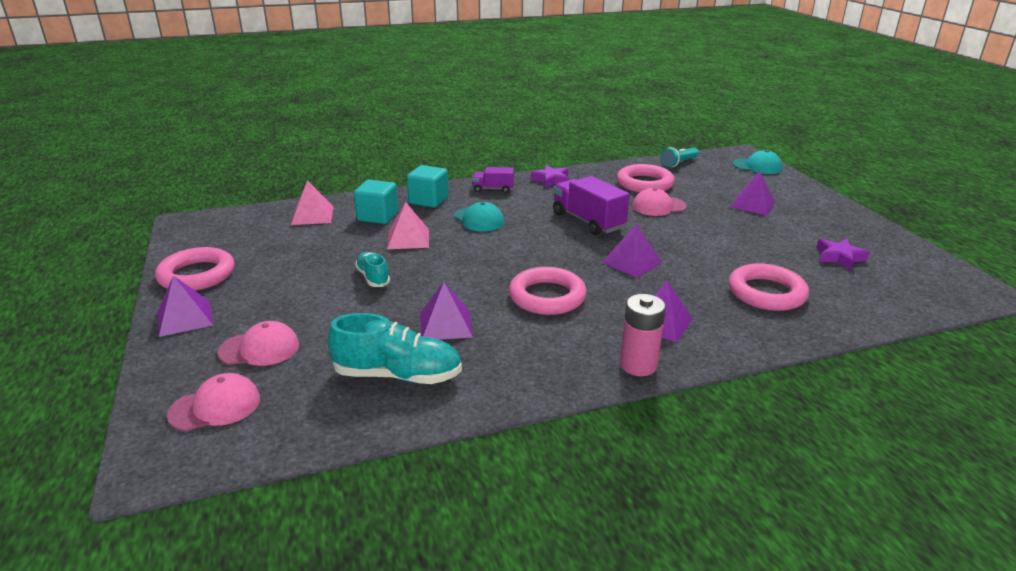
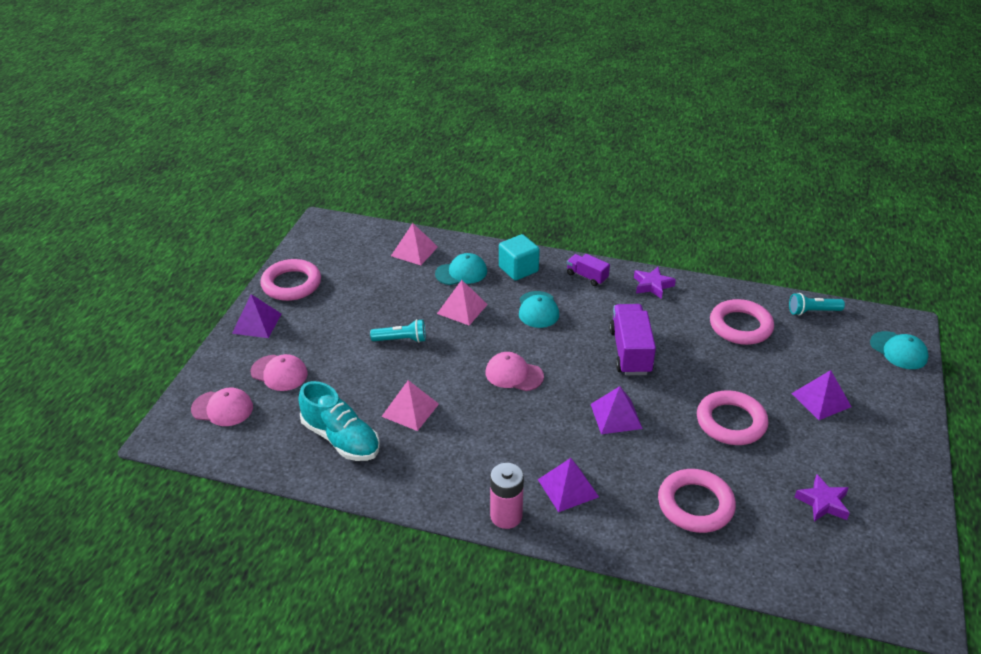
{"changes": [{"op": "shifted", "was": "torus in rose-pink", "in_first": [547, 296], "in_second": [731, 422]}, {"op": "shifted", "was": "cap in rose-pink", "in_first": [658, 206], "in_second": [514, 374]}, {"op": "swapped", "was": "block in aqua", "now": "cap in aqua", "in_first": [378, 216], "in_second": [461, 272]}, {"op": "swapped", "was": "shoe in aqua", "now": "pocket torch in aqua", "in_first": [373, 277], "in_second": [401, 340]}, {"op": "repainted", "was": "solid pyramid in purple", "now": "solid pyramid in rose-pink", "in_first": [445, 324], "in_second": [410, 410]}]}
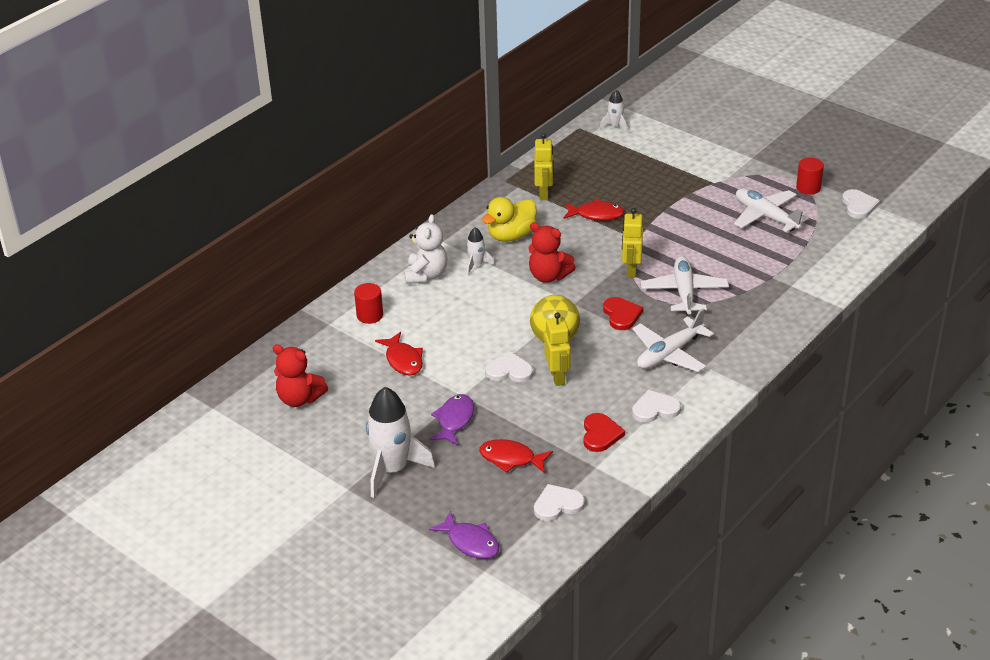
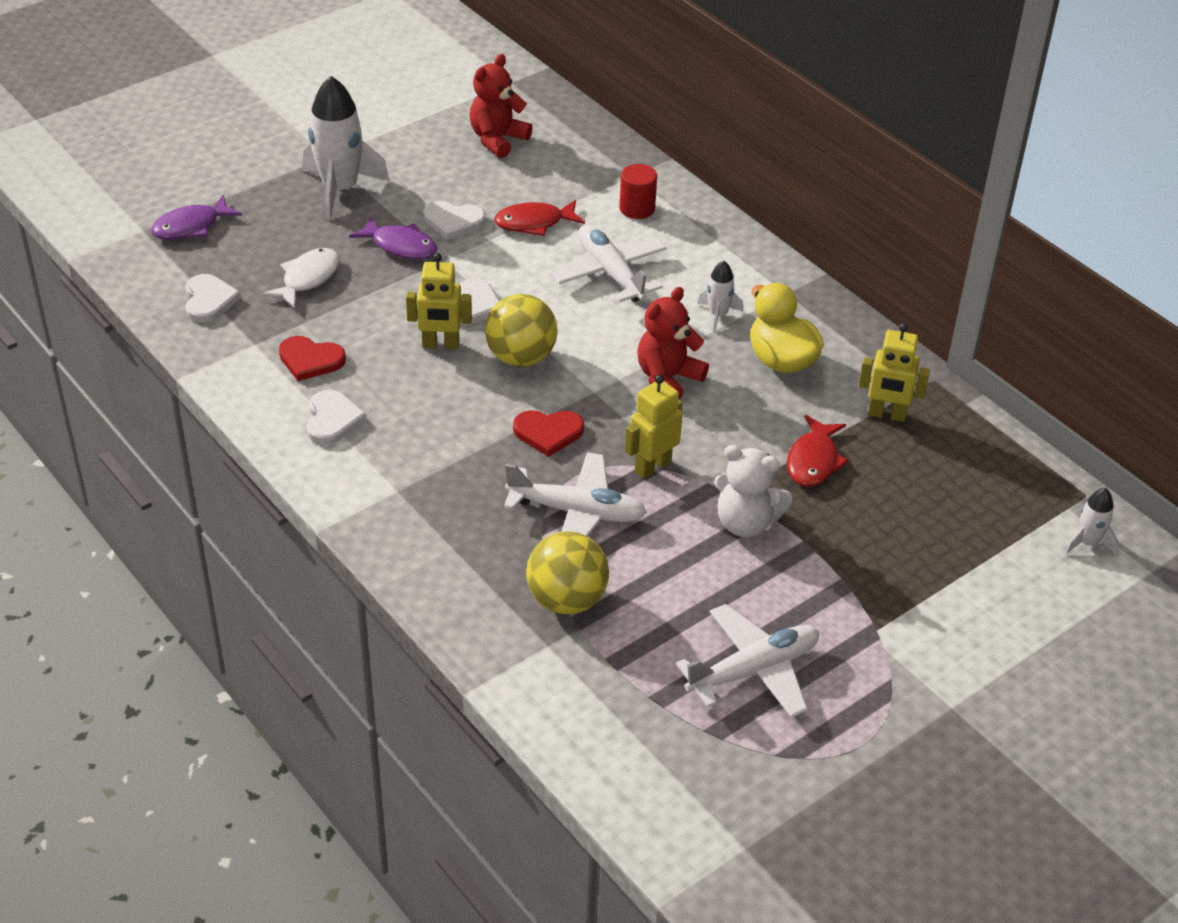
{"changes": [{"op": "gone", "was": "cylinder shape in crimson", "in_first": [808, 188]}, {"op": "new", "now": "sphere in golden", "in_second": [566, 600]}, {"op": "shifted", "was": "teddy in pure white", "in_first": [426, 275], "in_second": [746, 523]}, {"op": "shifted", "was": "toy plane in pure white", "in_first": [669, 354], "in_second": [610, 273]}, {"op": "shifted", "was": "heart in pure white", "in_first": [858, 205], "in_second": [453, 221]}, {"op": "repainted", "was": "toy fish in crimson", "now": "toy fish in pure white", "in_first": [511, 459], "in_second": [308, 278]}, {"op": "rotated", "was": "robot figure in golden", "in_first": [631, 270], "in_second": [652, 466], "clockwise": -60}]}
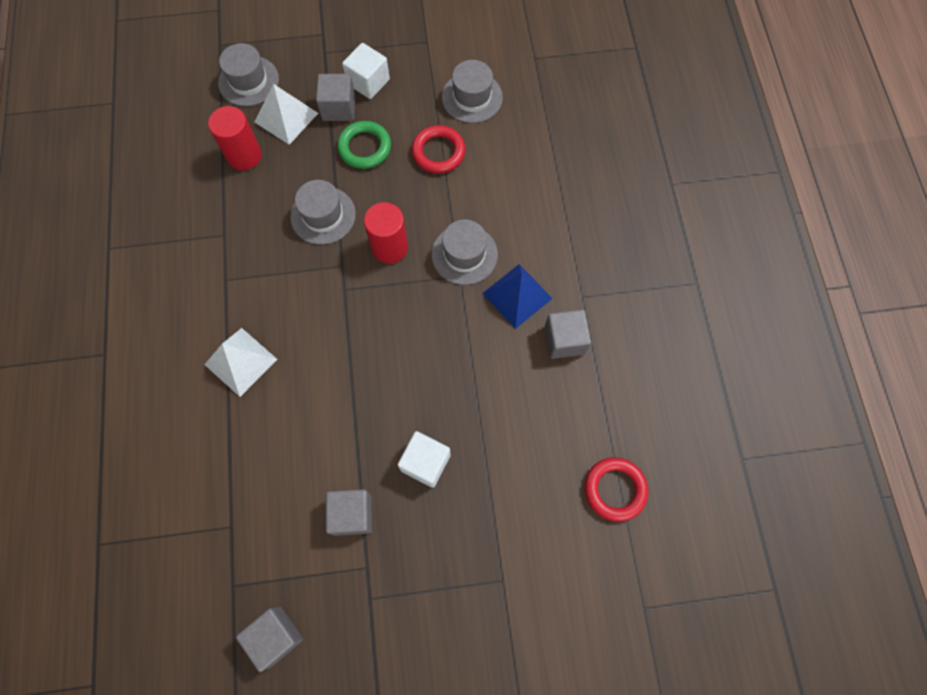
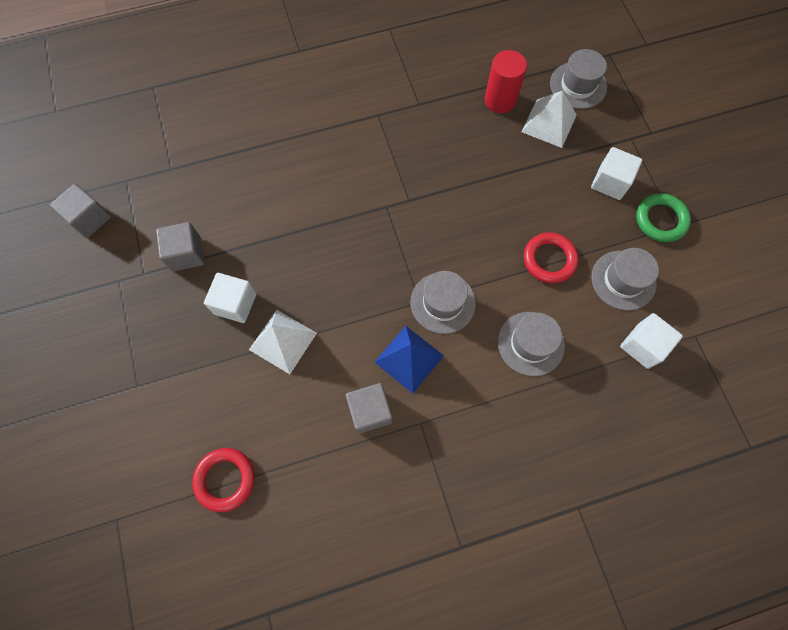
{"changes": [{"op": "gone", "was": "block in gray", "in_first": [338, 108]}, {"op": "gone", "was": "cylinder shape in crimson", "in_first": [389, 247]}, {"op": "new", "now": "block in pure white", "in_second": [643, 346]}, {"op": "shifted", "was": "solid pyramid in pure white", "in_first": [240, 362], "in_second": [283, 341]}, {"op": "shifted", "was": "top hat in gray", "in_first": [323, 215], "in_second": [530, 343]}, {"op": "shifted", "was": "torus in leaf-green", "in_first": [364, 147], "in_second": [660, 220]}]}
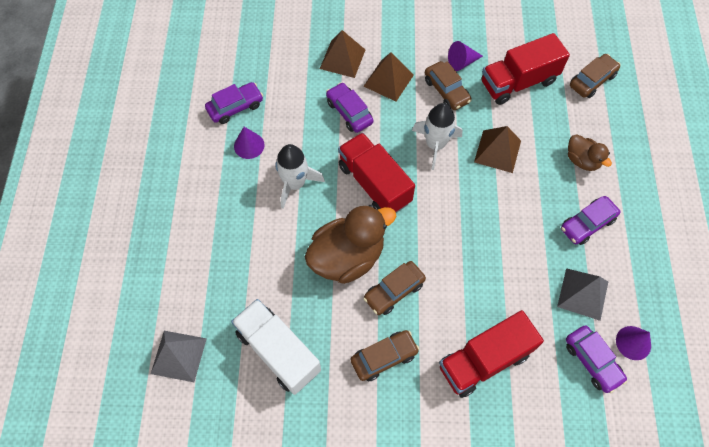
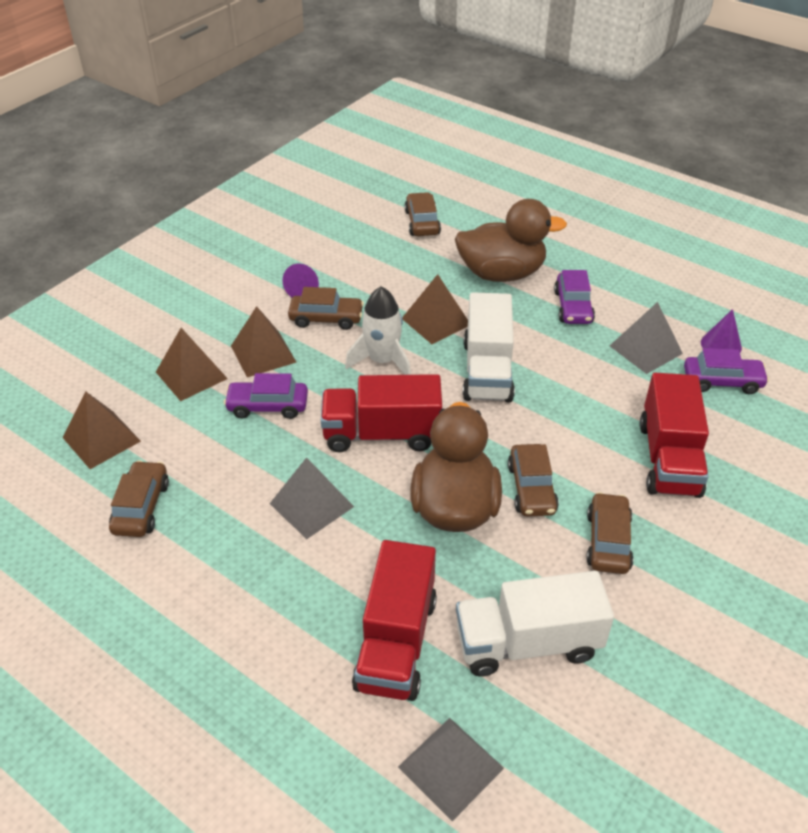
{"changes": [{"op": "gone", "was": "cone shape in purple", "in_first": [249, 145]}, {"op": "new", "now": "solid pyramid in russet", "in_second": [101, 439]}, {"op": "new", "now": "lorry in pure white", "in_second": [487, 371]}, {"op": "shifted", "was": "lorry in crimson", "in_first": [518, 82], "in_second": [396, 642]}, {"op": "swapped", "was": "rocket in pure white", "now": "solid pyramid in gray", "in_first": [295, 183], "in_second": [311, 505]}, {"op": "repainted", "was": "car in purple", "now": "car in russet", "in_first": [235, 107], "in_second": [141, 507]}, {"op": "scaled", "was": "rubber duck in russet", "in_first": [582, 160], "in_second": [501, 274], "ratio": 1.88}]}
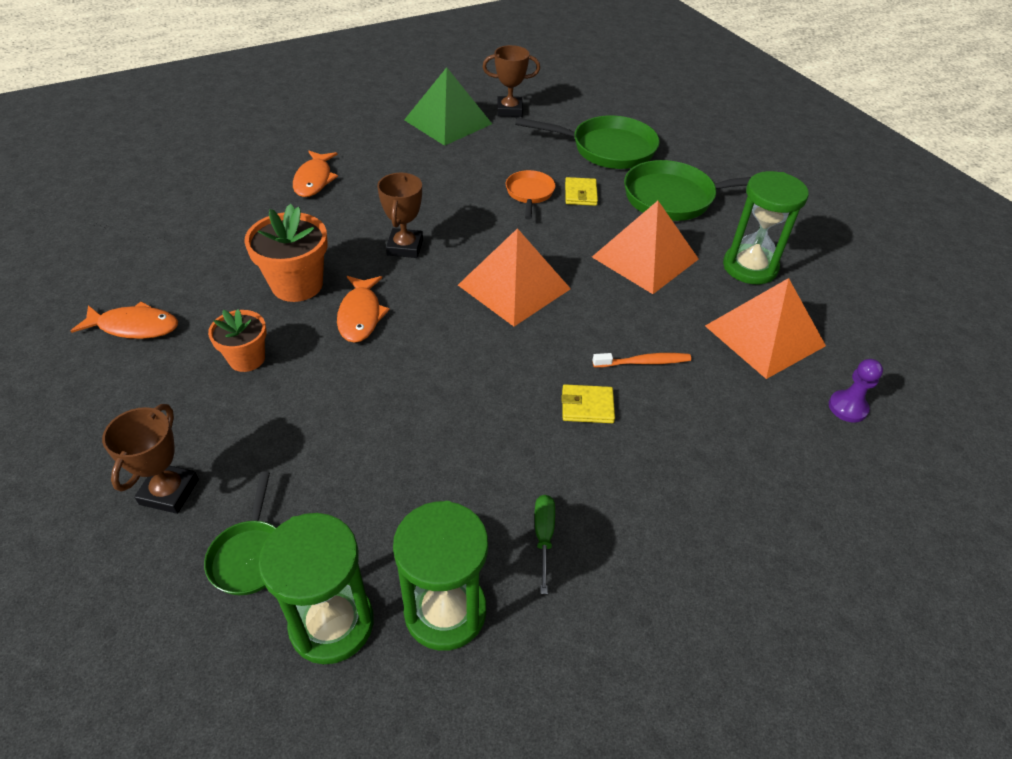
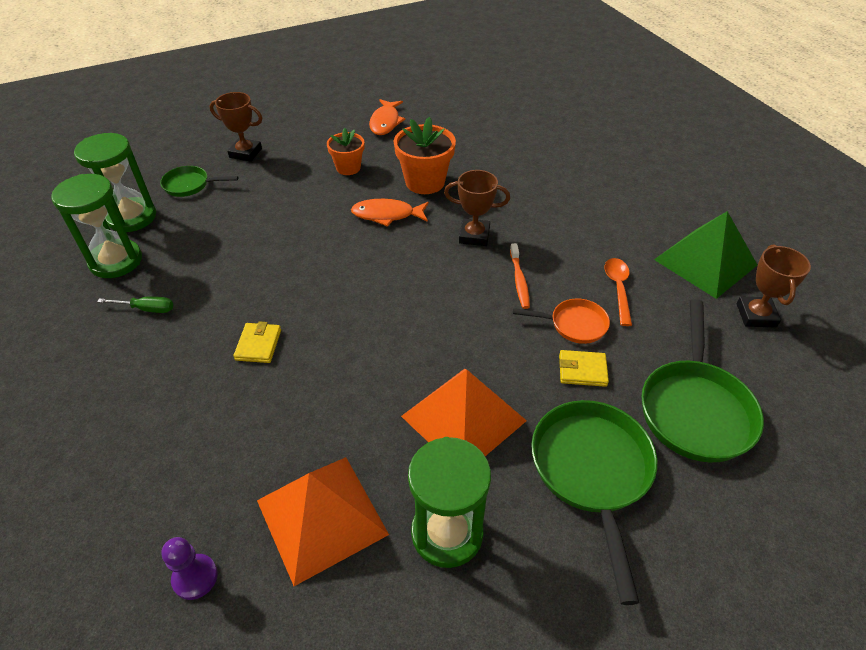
{"changes": [{"op": "gone", "was": "toy fish in orange-coloured", "in_first": [314, 180]}, {"op": "gone", "was": "solid pyramid in orange-coloured", "in_first": [514, 287]}, {"op": "new", "now": "spoon in orange-coloured", "in_second": [618, 289]}, {"op": "shifted", "was": "tooth brush in orange-coloured", "in_first": [643, 362], "in_second": [519, 280]}]}
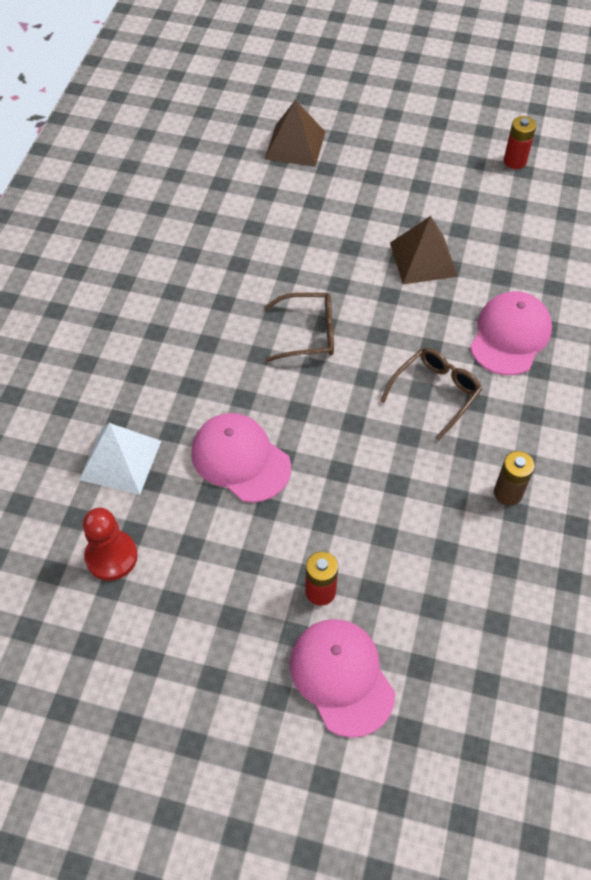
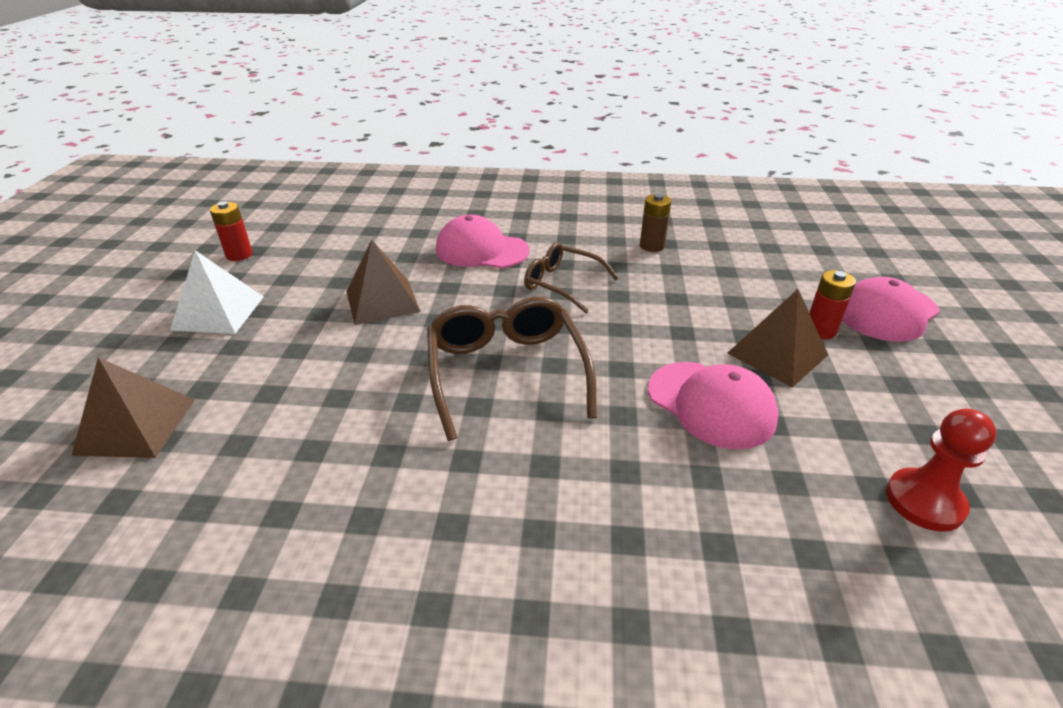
{"changes": [{"op": "new", "now": "solid pyramid in russet", "in_second": [777, 354]}, {"op": "shifted", "was": "solid pyramid in pure white", "in_first": [120, 460], "in_second": [218, 312]}, {"op": "rotated", "was": "cap in rose-pink", "in_first": [240, 459], "in_second": [711, 404], "clockwise": -75}, {"op": "scaled", "was": "eyeglasses in russet", "in_first": [307, 333], "in_second": [506, 373], "ratio": 1.58}]}
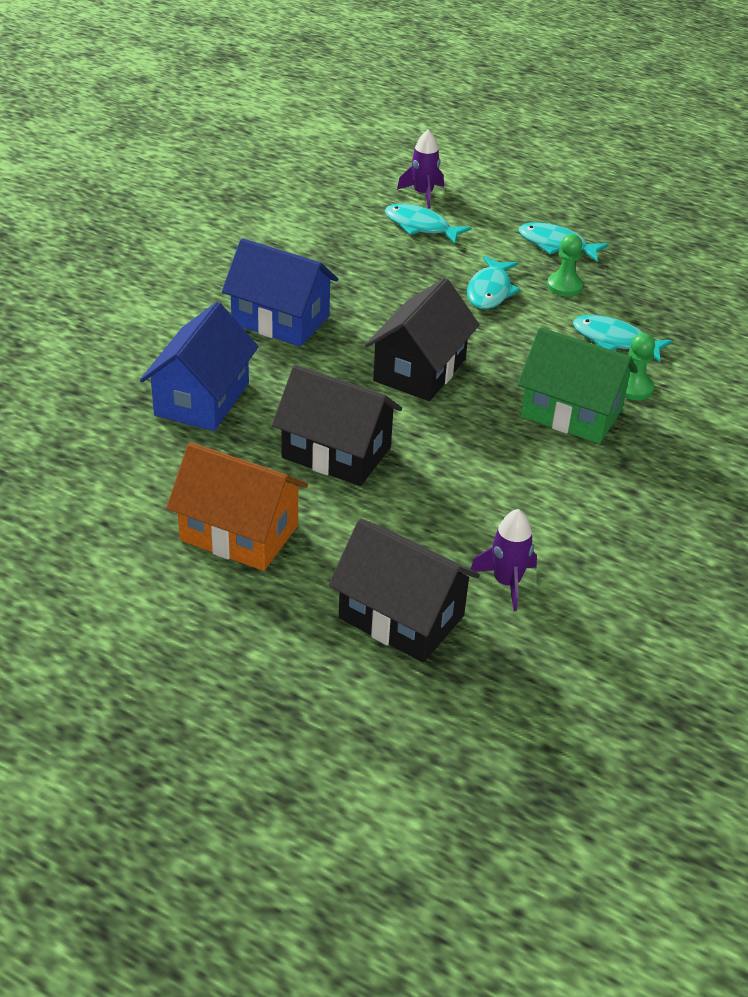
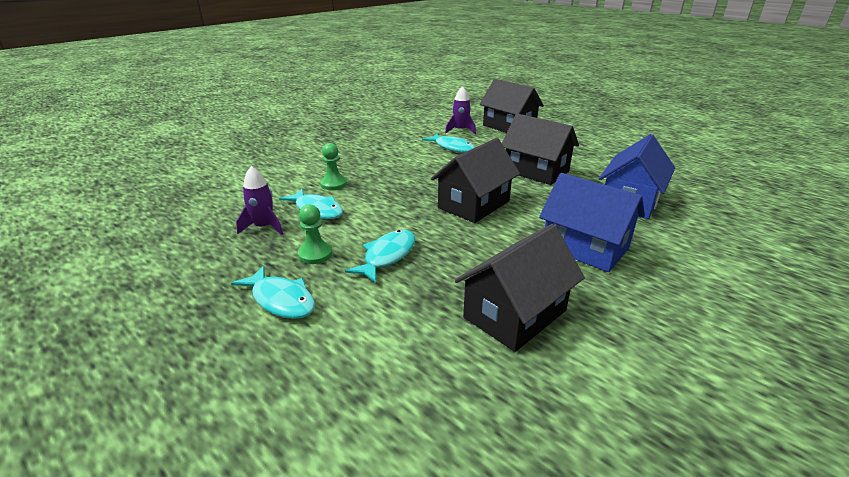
{"changes": [{"op": "gone", "was": "cottage in orange-coloured", "in_first": [239, 533]}, {"op": "gone", "was": "cottage in leaf-green", "in_first": [571, 413]}, {"op": "new", "now": "cottage in jet-black", "in_second": [514, 314]}, {"op": "shifted", "was": "toy fish in aqua", "in_first": [420, 226], "in_second": [452, 147]}, {"op": "shifted", "was": "rocket in purple", "in_first": [423, 194], "in_second": [264, 227]}]}
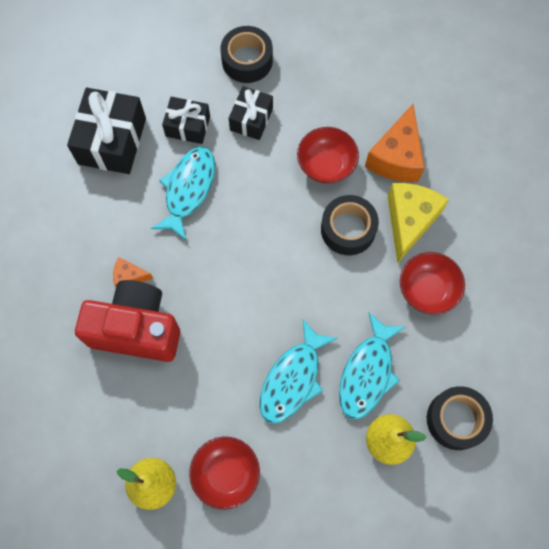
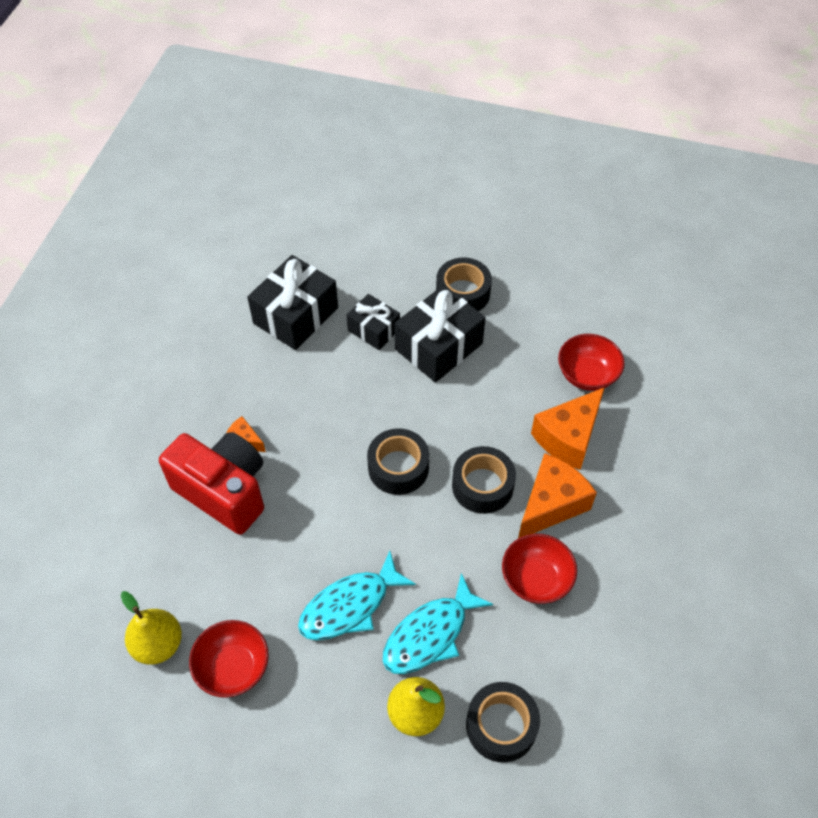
{"changes": [{"op": "gone", "was": "toy fish in aqua", "in_first": [188, 189]}, {"op": "new", "now": "sticky tape in jet-black", "in_second": [398, 467]}, {"op": "shifted", "was": "bowl in crimson", "in_first": [326, 165], "in_second": [587, 375]}, {"op": "repainted", "was": "cheese wedge in golden", "now": "cheese wedge in orange-coloured", "in_first": [409, 221], "in_second": [551, 504]}, {"op": "scaled", "was": "present in jet-black", "in_first": [251, 119], "in_second": [439, 346], "ratio": 1.66}]}
